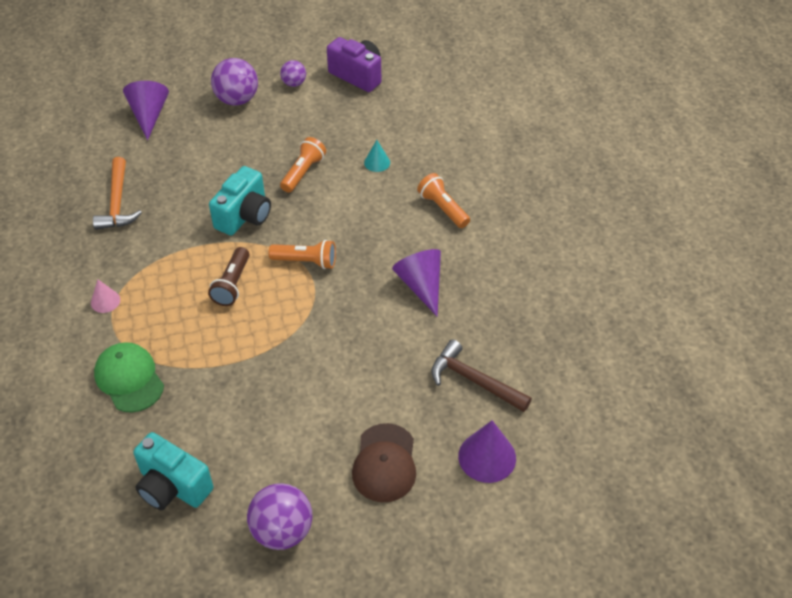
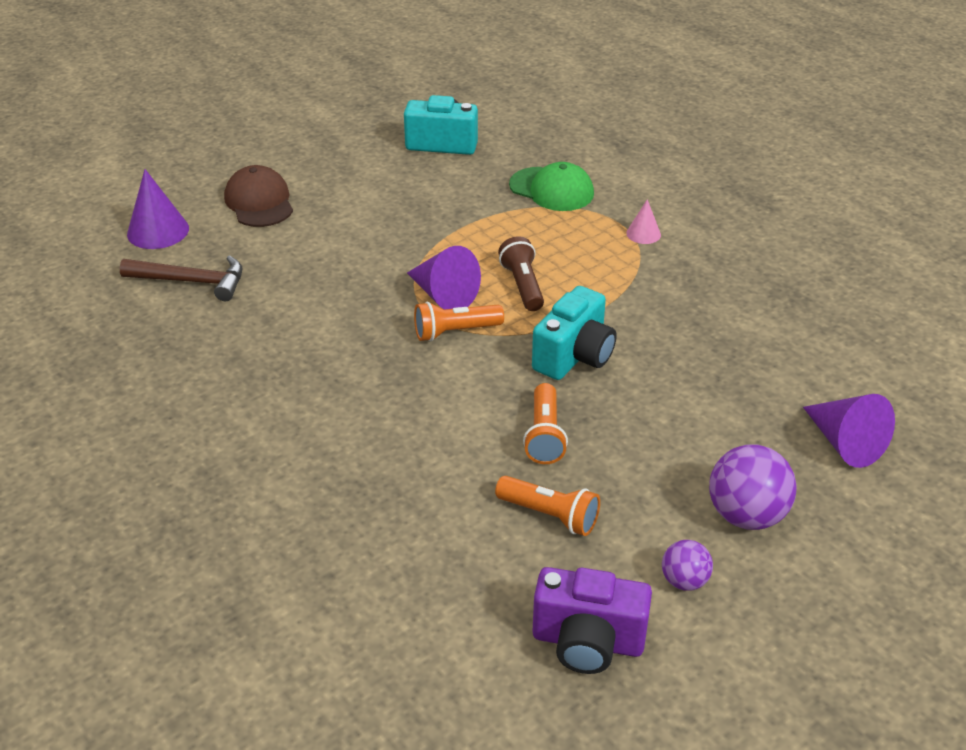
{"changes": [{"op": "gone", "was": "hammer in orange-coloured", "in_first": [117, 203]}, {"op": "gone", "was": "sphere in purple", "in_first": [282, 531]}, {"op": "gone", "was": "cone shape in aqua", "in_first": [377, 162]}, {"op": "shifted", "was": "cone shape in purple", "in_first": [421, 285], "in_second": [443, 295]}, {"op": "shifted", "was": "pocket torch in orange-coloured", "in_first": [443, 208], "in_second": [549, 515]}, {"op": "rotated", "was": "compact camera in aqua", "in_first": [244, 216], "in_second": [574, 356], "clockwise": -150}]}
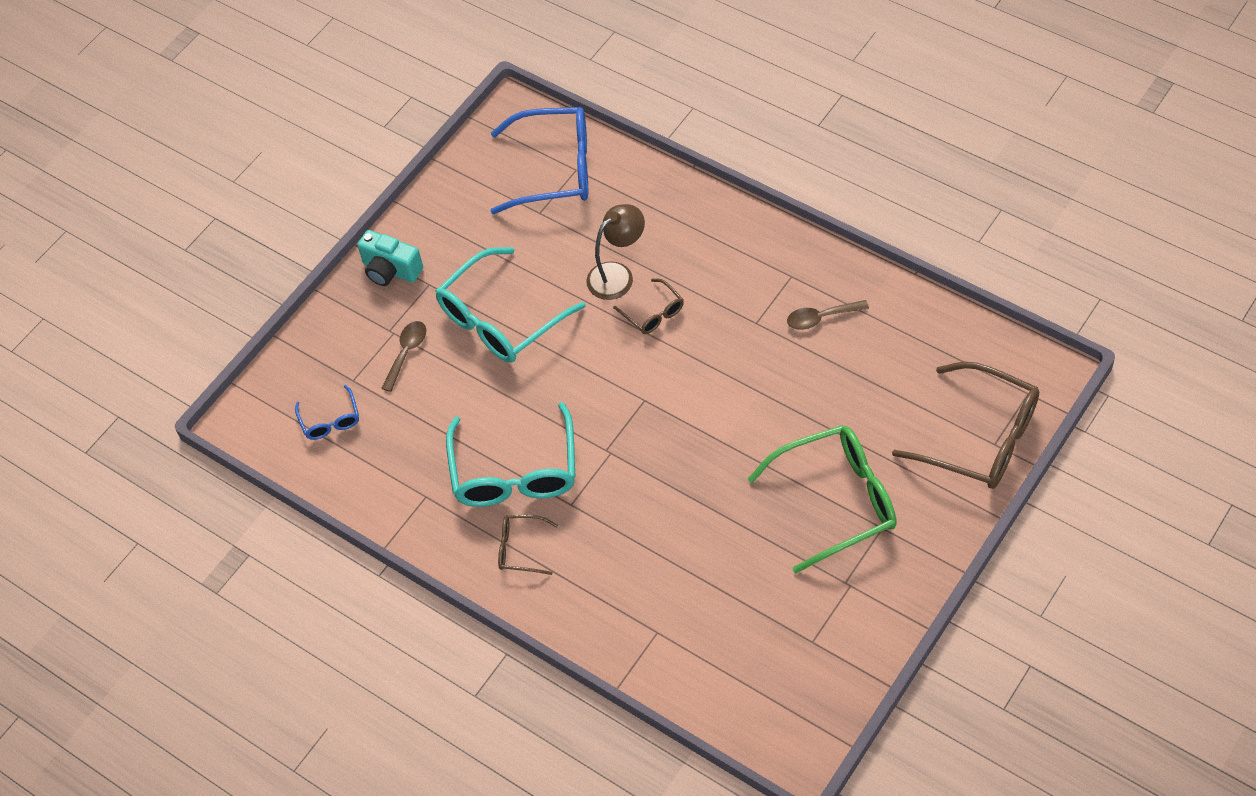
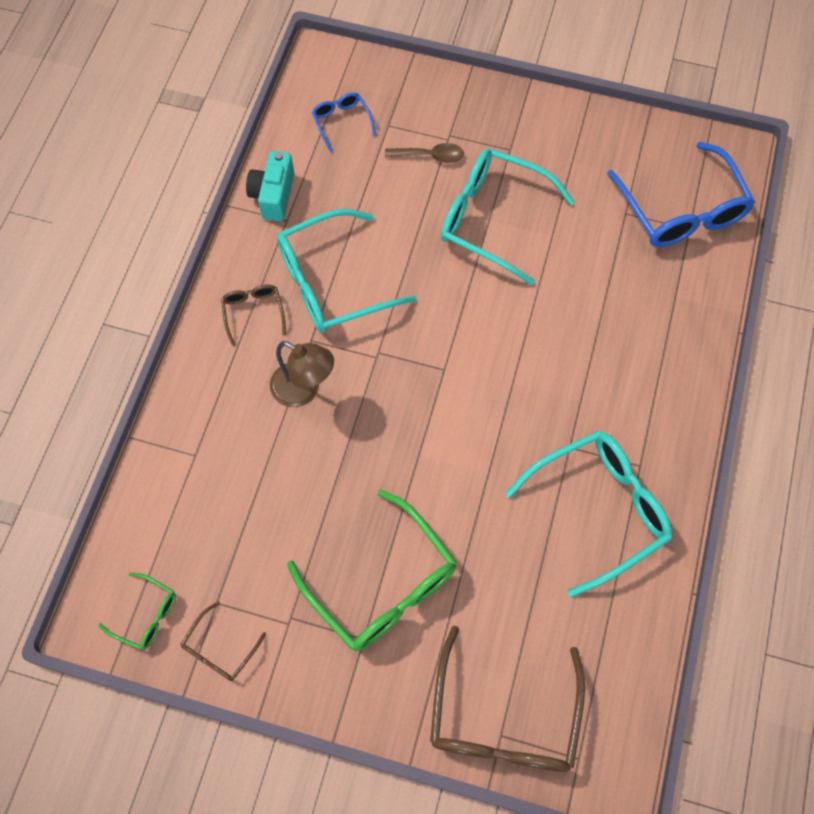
{"changes": [{"op": "new", "now": "eyeglasses in leaf-green", "in_second": [146, 615]}, {"op": "shifted", "was": "compact camera in aqua", "in_first": [391, 270], "in_second": [273, 195]}, {"op": "shifted", "was": "lamp in russet", "in_first": [617, 275], "in_second": [304, 390]}, {"op": "shifted", "was": "eyeglasses in russet", "in_first": [653, 313], "in_second": [220, 649]}, {"op": "swapped", "was": "spoon in russet", "now": "eyeglasses in aqua", "in_first": [821, 318], "in_second": [599, 509]}, {"op": "rotated", "was": "eyeglasses in cobalt", "in_first": [330, 420], "in_second": [342, 122], "clockwise": 105}]}
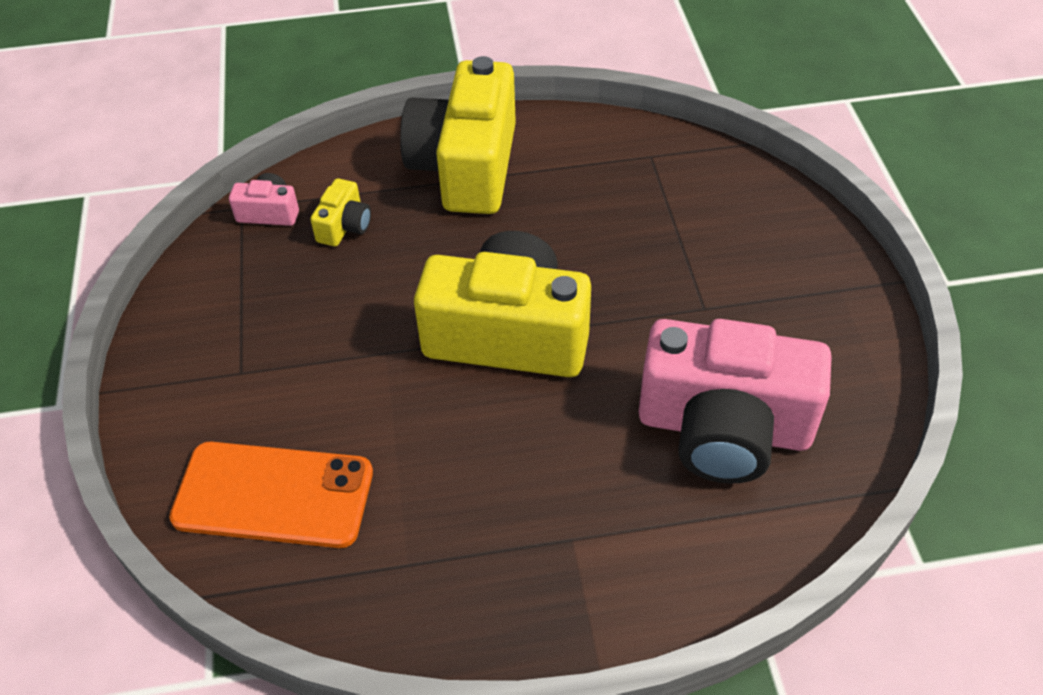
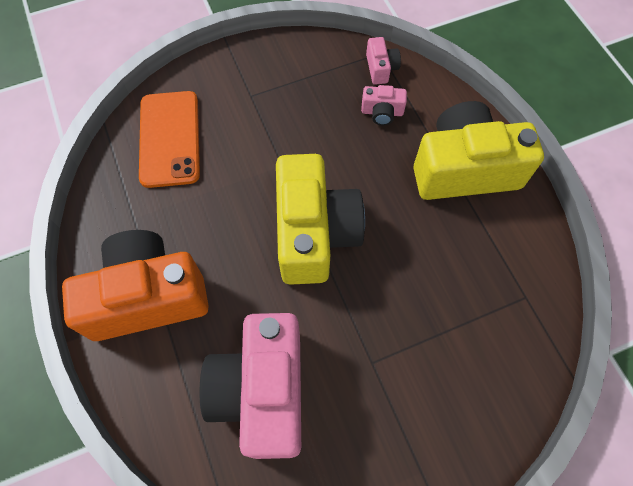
{"changes": [{"op": "new", "now": "compact camera in orange-coloured", "in_second": [147, 297]}, {"op": "repainted", "was": "compact camera in golden", "now": "compact camera in rose-pink", "in_first": [344, 226], "in_second": [382, 112]}]}
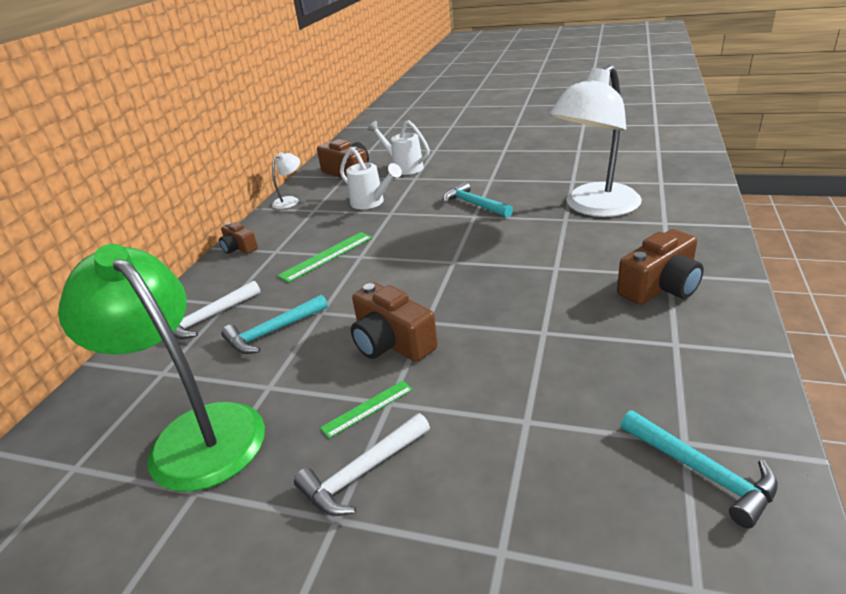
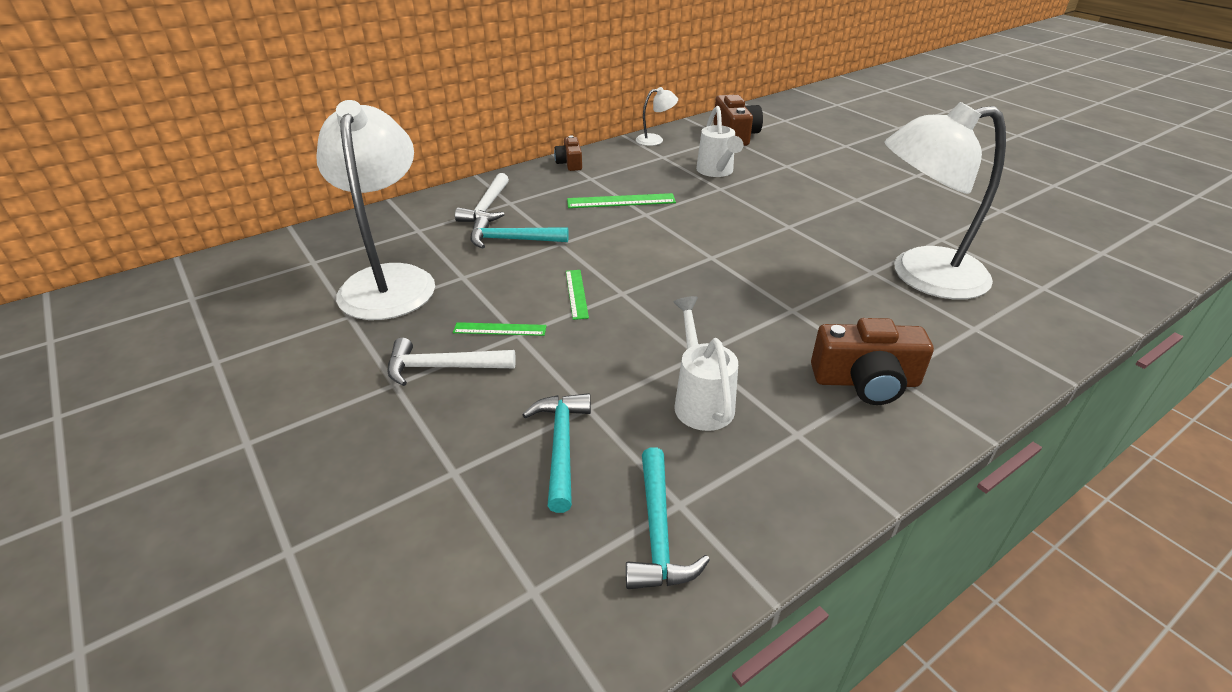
{"changes": [{"op": "shifted", "was": "watering pot in pure white", "in_first": [403, 167], "in_second": [701, 400]}, {"op": "shifted", "was": "hammer in aqua", "in_first": [474, 204], "in_second": [561, 446]}, {"op": "swapped", "was": "compact camera in russet", "now": "ruler in leaf-green", "in_first": [391, 342], "in_second": [576, 294]}, {"op": "repainted", "was": "lamp in leaf-green", "now": "lamp in pure white", "in_first": [195, 433], "in_second": [389, 280]}, {"op": "rotated", "was": "hammer in pure white", "in_first": [209, 318], "in_second": [487, 207], "clockwise": -75}]}
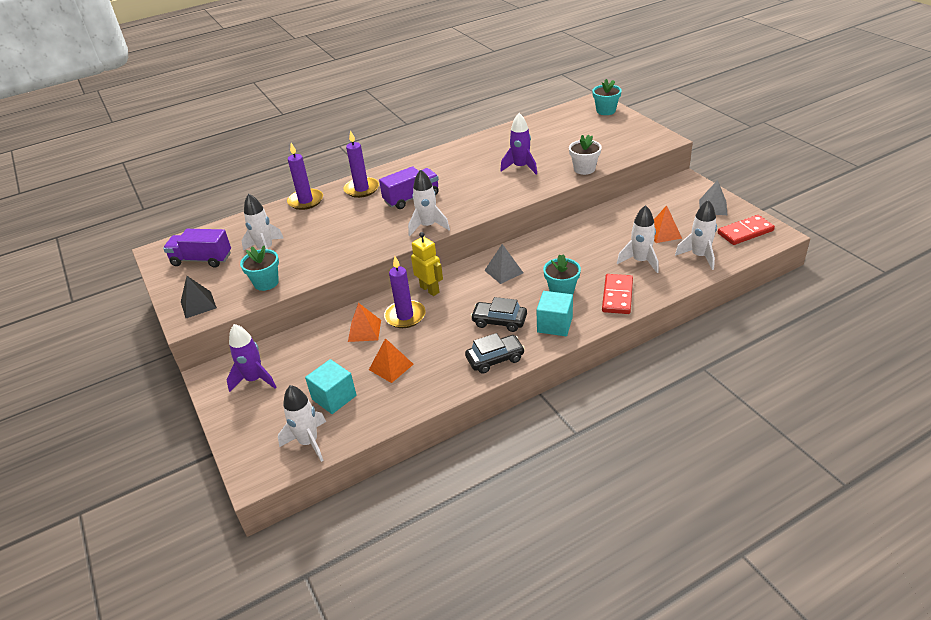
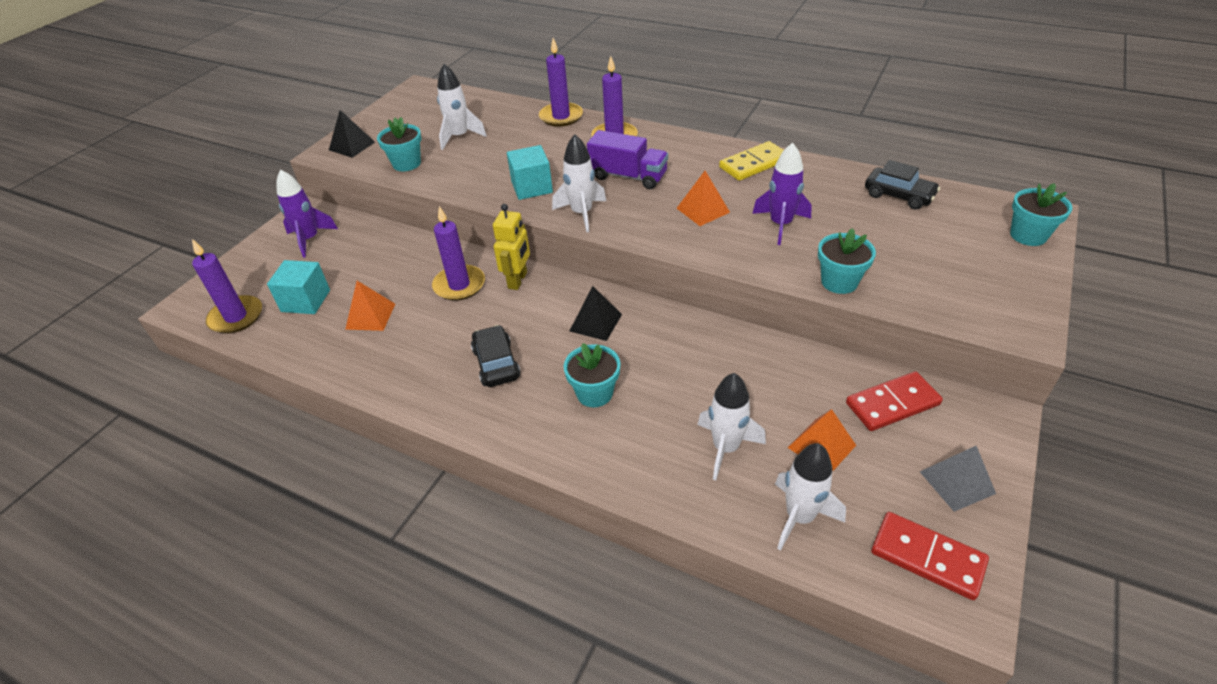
{"changes": [{"op": "gone", "was": "lorry in purple", "in_first": [202, 260]}, {"op": "new", "now": "domino piece in golden", "in_second": [754, 164]}, {"op": "shifted", "was": "solid pyramid in orange-coloured", "in_first": [364, 330], "in_second": [702, 210]}, {"op": "shifted", "was": "car in jet-black", "in_first": [495, 359], "in_second": [899, 195]}, {"op": "shifted", "was": "block in aqua", "in_first": [554, 324], "in_second": [532, 187]}, {"op": "shifted", "was": "domino piece in crimson", "in_first": [617, 296], "in_second": [892, 404]}, {"op": "swapped", "was": "rocket in pure white", "now": "candle in purple", "in_first": [309, 442], "in_second": [236, 317]}, {"op": "repainted", "was": "solid pyramid in gray", "now": "solid pyramid in jet-black", "in_first": [504, 271], "in_second": [595, 322]}, {"op": "repainted", "was": "potted plant in pure white", "now": "potted plant in aqua", "in_first": [584, 169], "in_second": [839, 282]}]}
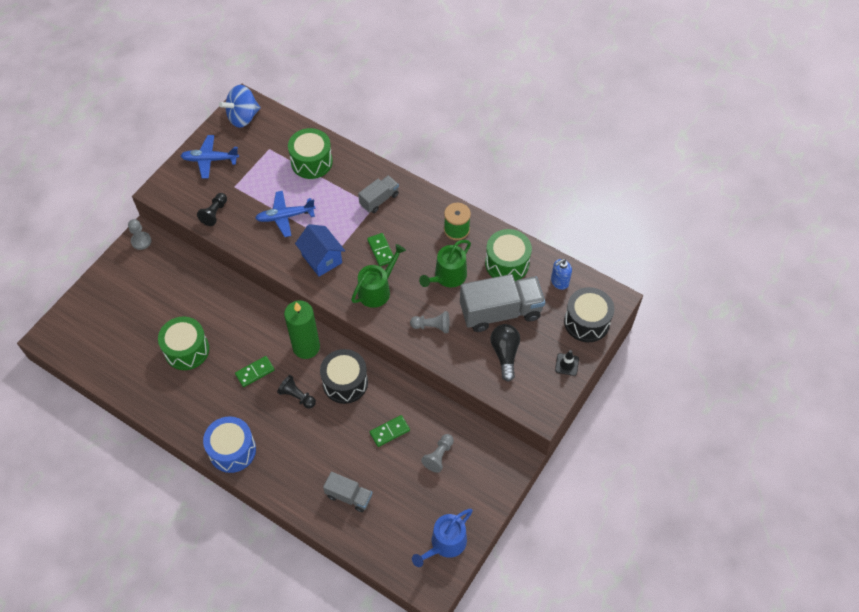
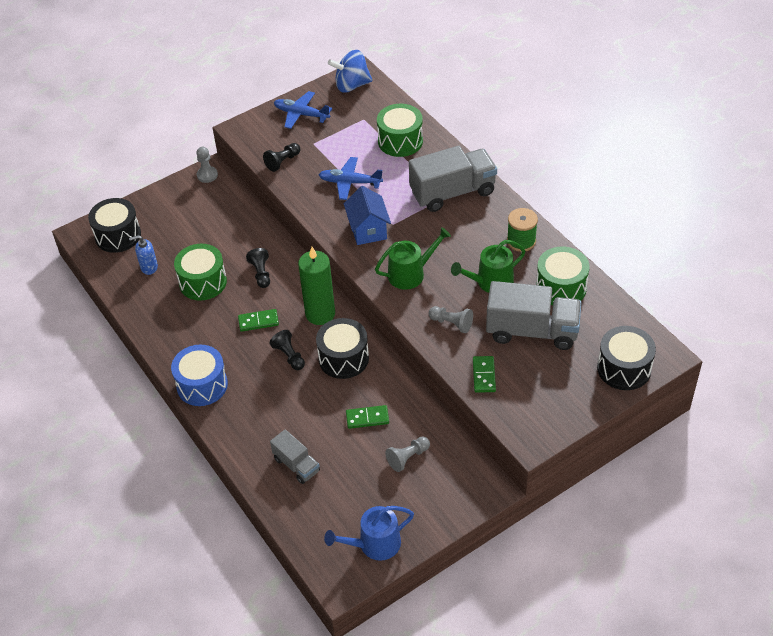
{"changes": [{"op": "gone", "was": "light bulb in jet-black", "in_first": [505, 354]}, {"op": "gone", "was": "traffic cone in jet-black", "in_first": [567, 364]}, {"op": "new", "now": "drum in jet-black", "in_second": [118, 235]}, {"op": "new", "now": "game pawn in jet-black", "in_second": [261, 273]}, {"op": "shifted", "was": "domino piece in leaf-green", "in_first": [381, 250], "in_second": [484, 375]}, {"op": "shifted", "was": "soap dispenser in cobalt", "in_first": [559, 282], "in_second": [149, 267]}, {"op": "scaled", "was": "lorry in gray", "in_first": [379, 200], "in_second": [453, 192], "ratio": 1.84}]}
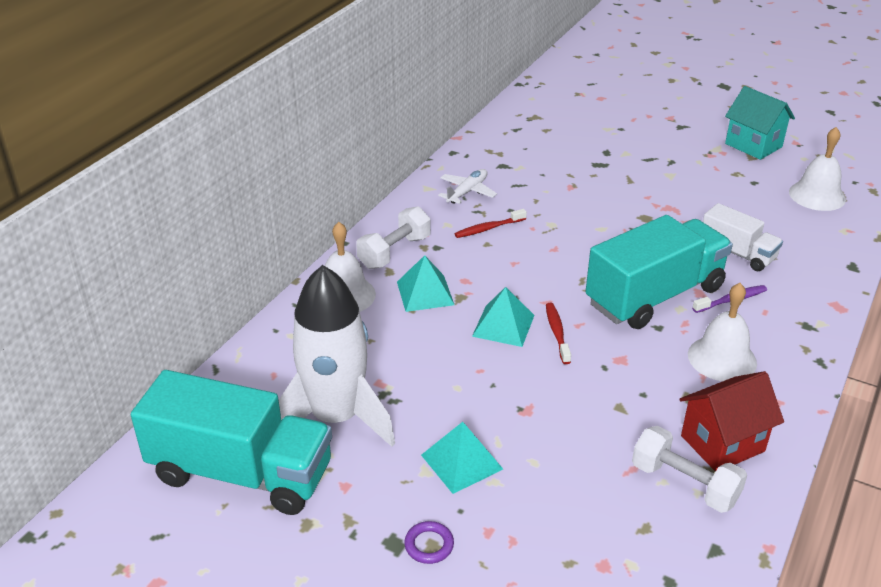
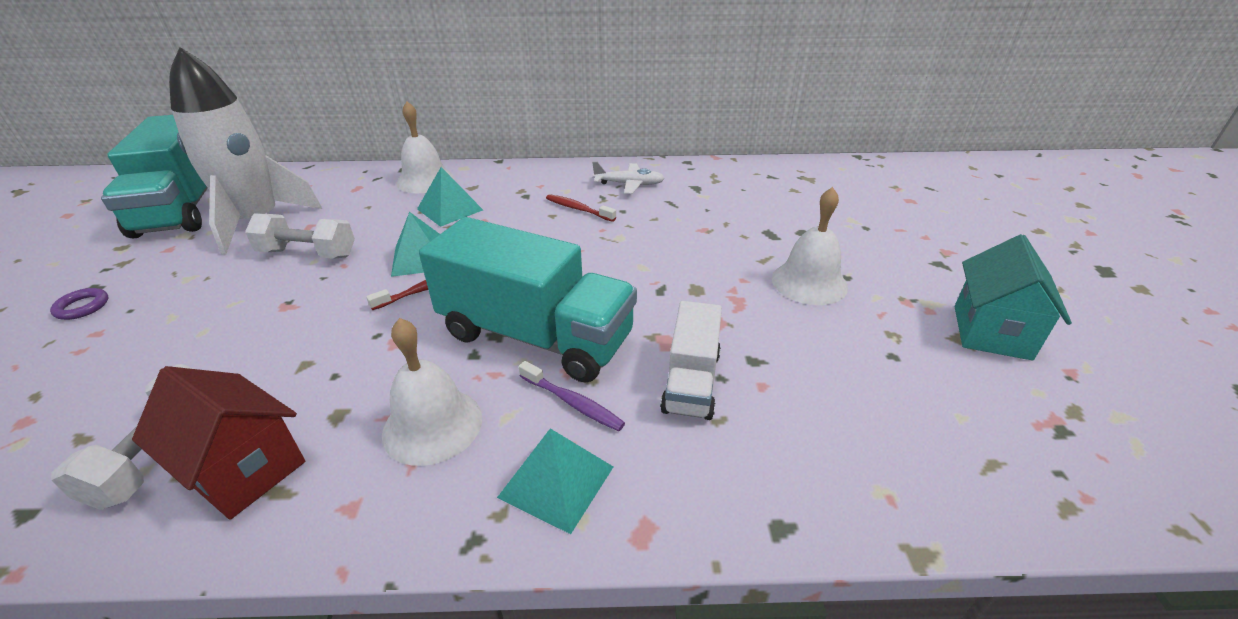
{"changes": [{"op": "shifted", "was": "free weight in pure white", "in_first": [394, 252], "in_second": [308, 254]}, {"op": "shifted", "was": "solid pyramid in aqua", "in_first": [461, 462], "in_second": [556, 481]}, {"op": "shifted", "was": "hand bell in pure white", "in_first": [817, 195], "in_second": [809, 282]}]}
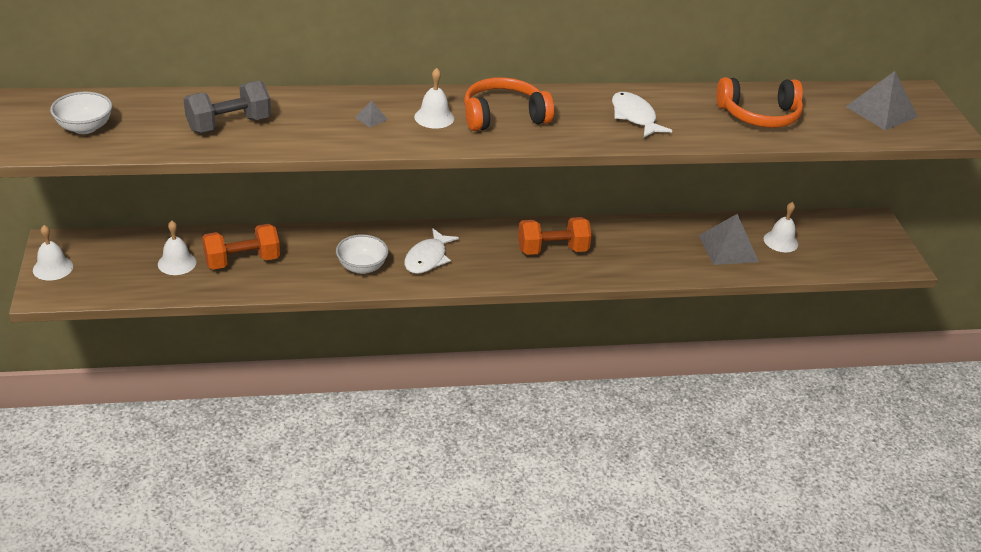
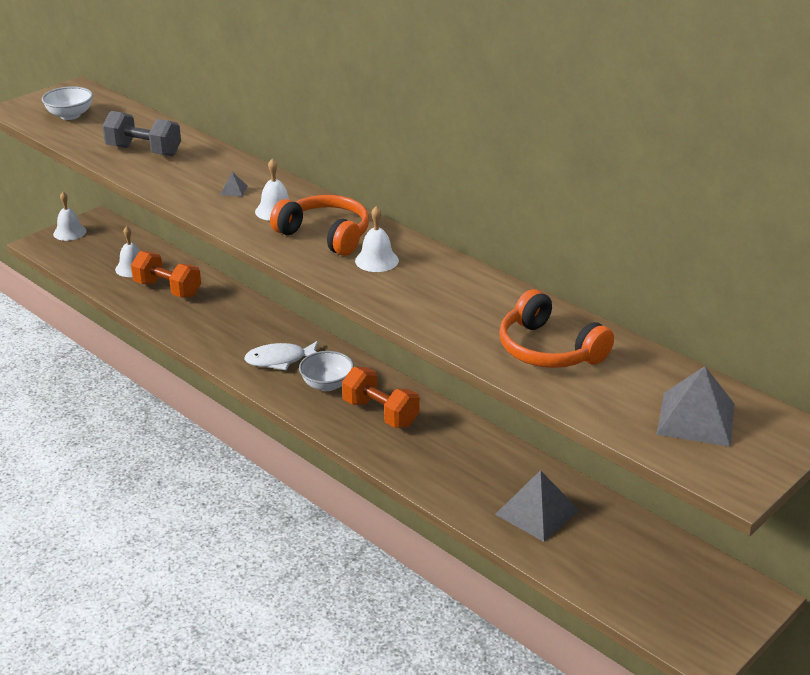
{"changes": [{"op": "gone", "was": "toy fish in pure white", "in_first": [634, 117]}, {"op": "shifted", "was": "bowl in pure white", "in_first": [362, 267], "in_second": [327, 384]}, {"op": "shifted", "was": "hand bell in pure white", "in_first": [780, 241], "in_second": [376, 260]}]}
